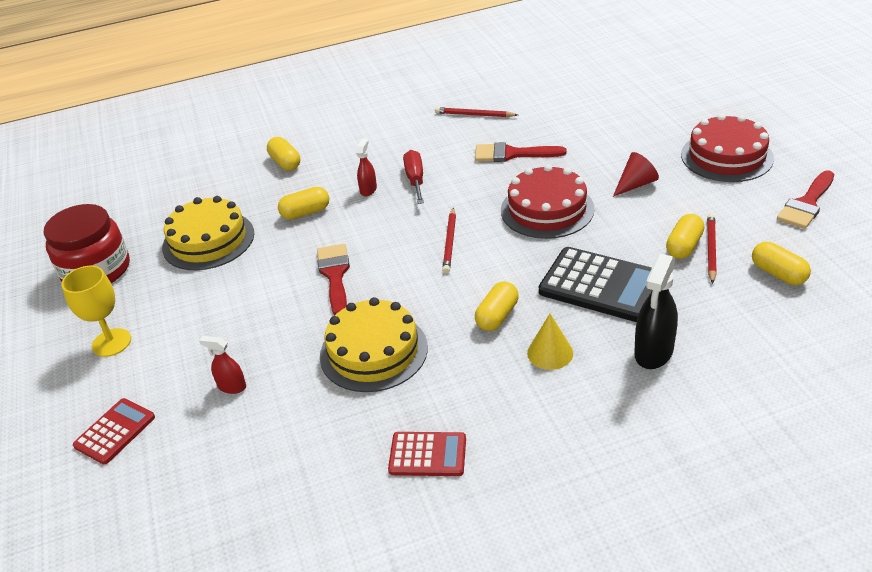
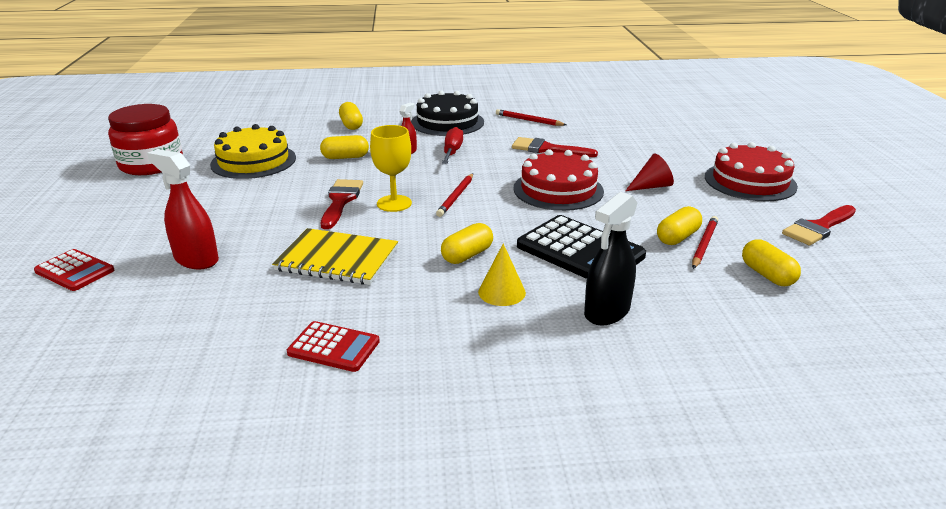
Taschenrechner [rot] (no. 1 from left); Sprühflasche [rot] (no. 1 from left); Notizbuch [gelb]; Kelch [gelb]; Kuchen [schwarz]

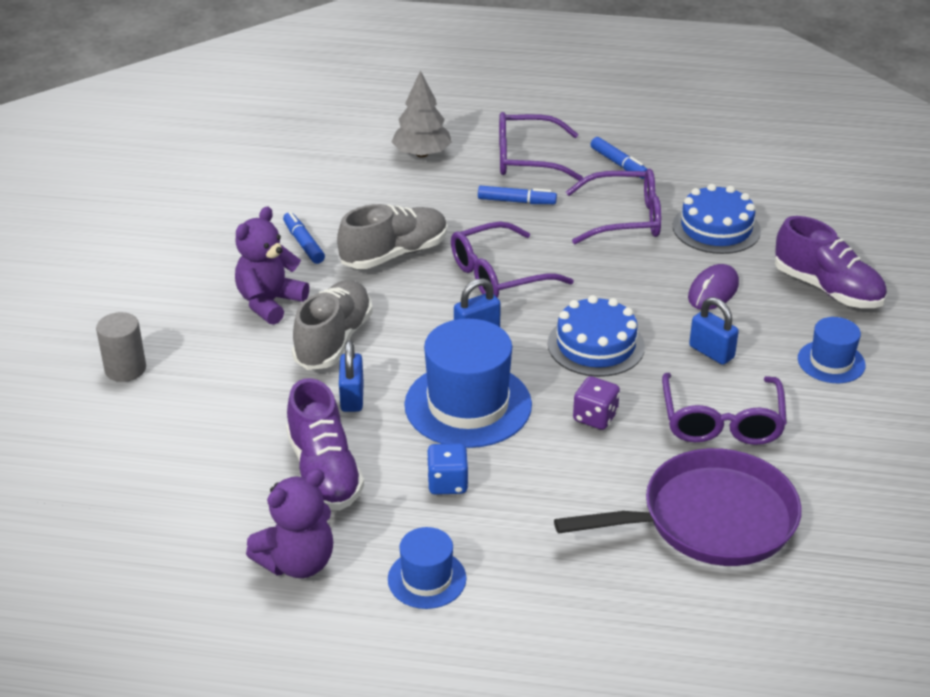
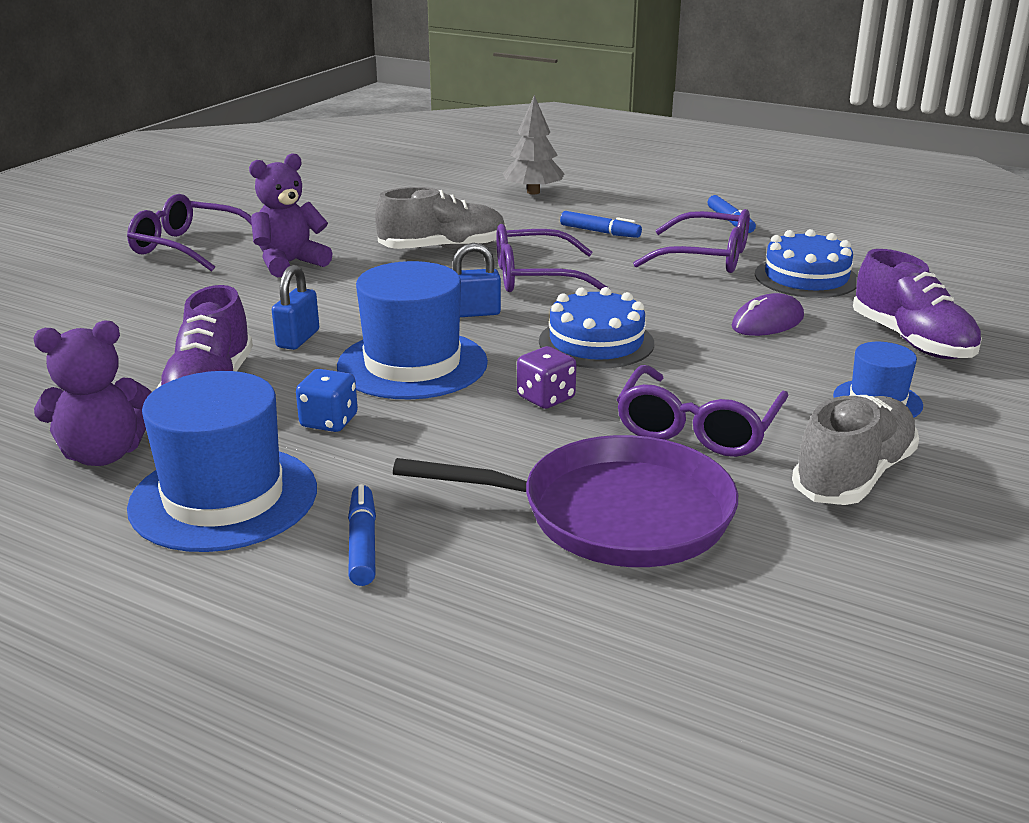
Brille [lila] (no. 1 from left); Hut [blau] (no. 1 from left); Filzstift [blau] (no. 1 from left); Schuh [grau] (no. 2 from left); Vollzylinder [grau]; Vorhängeschloss [blau] (no. 3 from left in the first image)

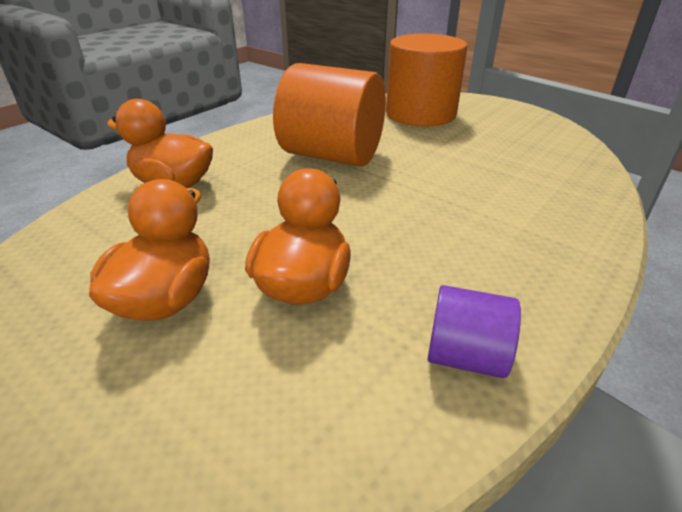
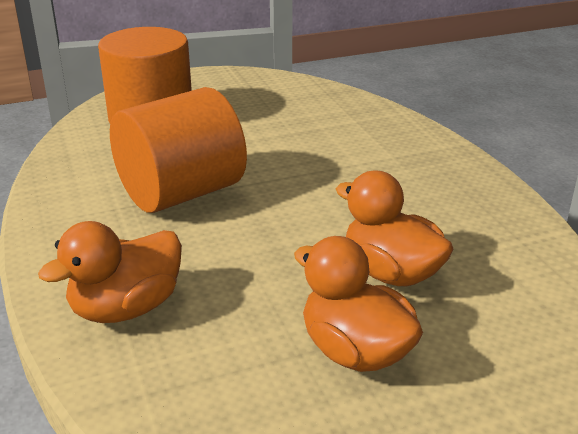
Vollzylinder [lila]

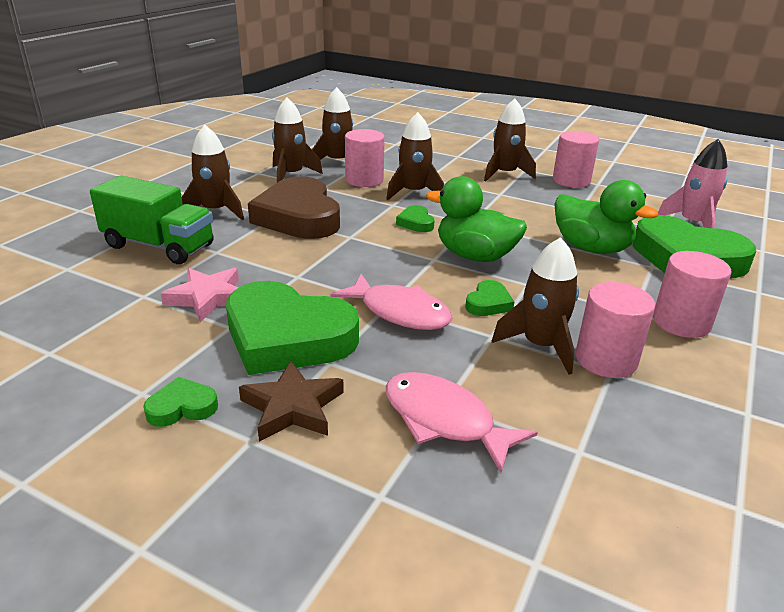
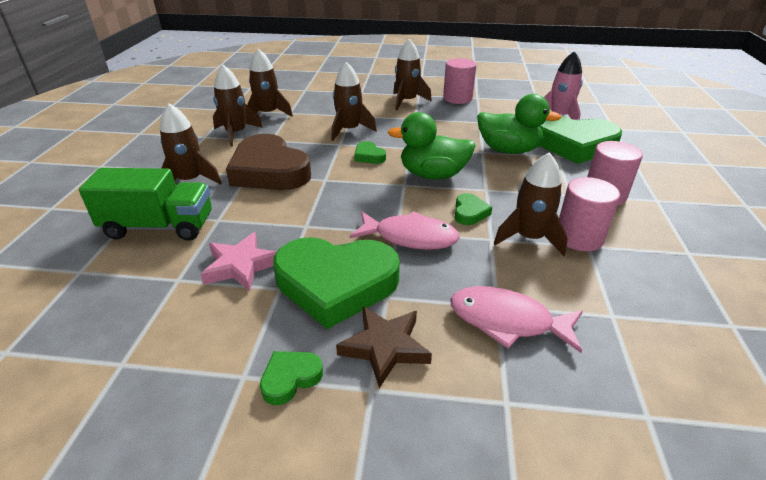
Vollzylinder [rosa] (no. 1 from left in the first image)

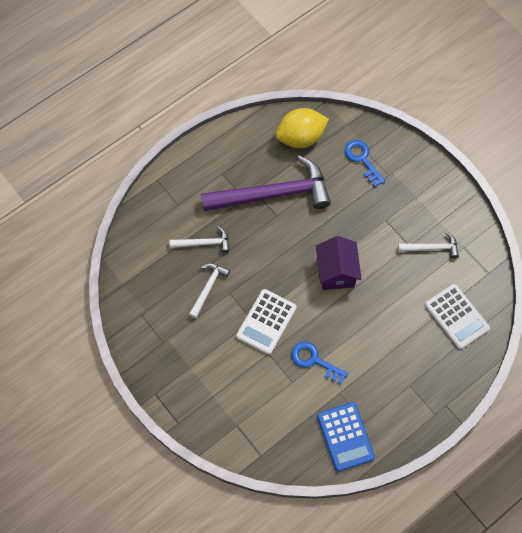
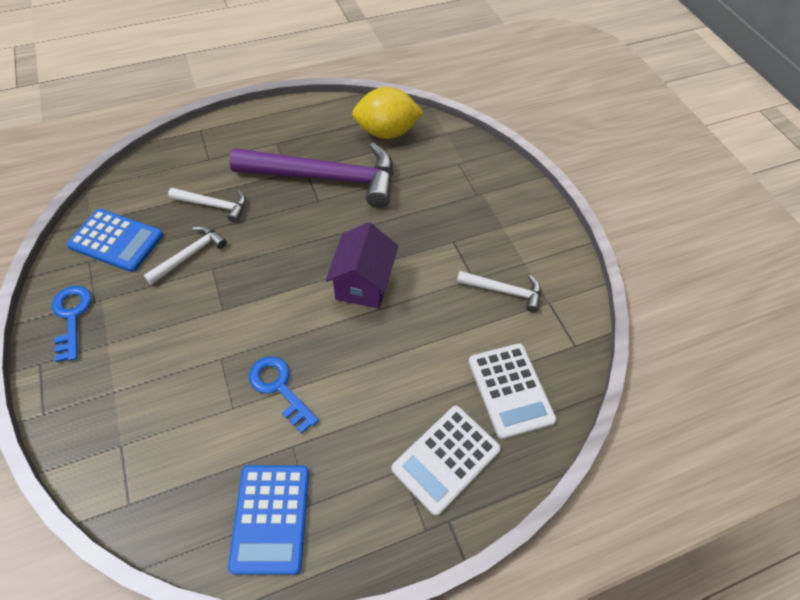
Schlüssel [blau] (no. 1 from left); Taschenrechner [blau] (no. 1 from left); Taschenrechner [weiß] (no. 1 from left)

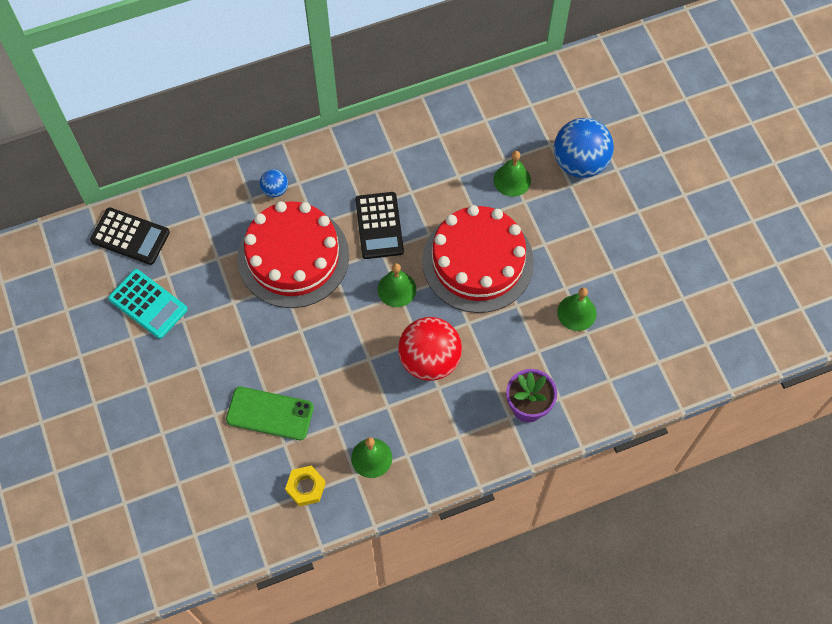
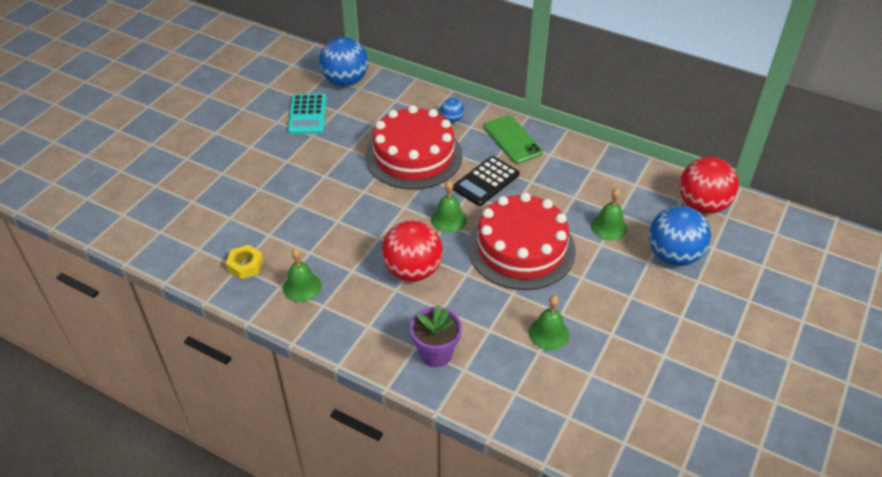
Ball [blau] (no. 1 from left); Handy [grün]; Ball [rot] (no. 2 from left)

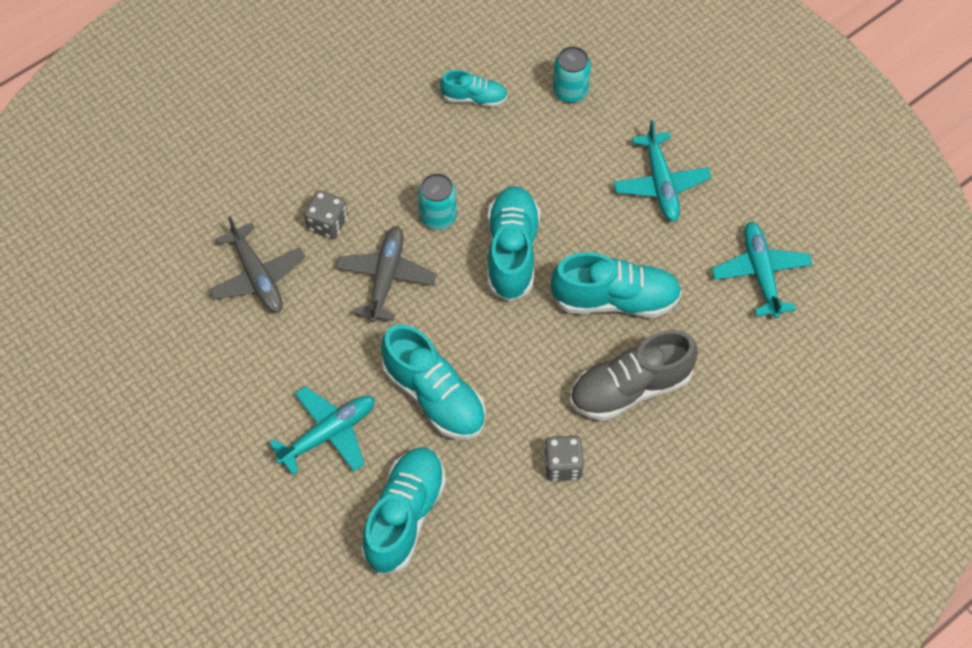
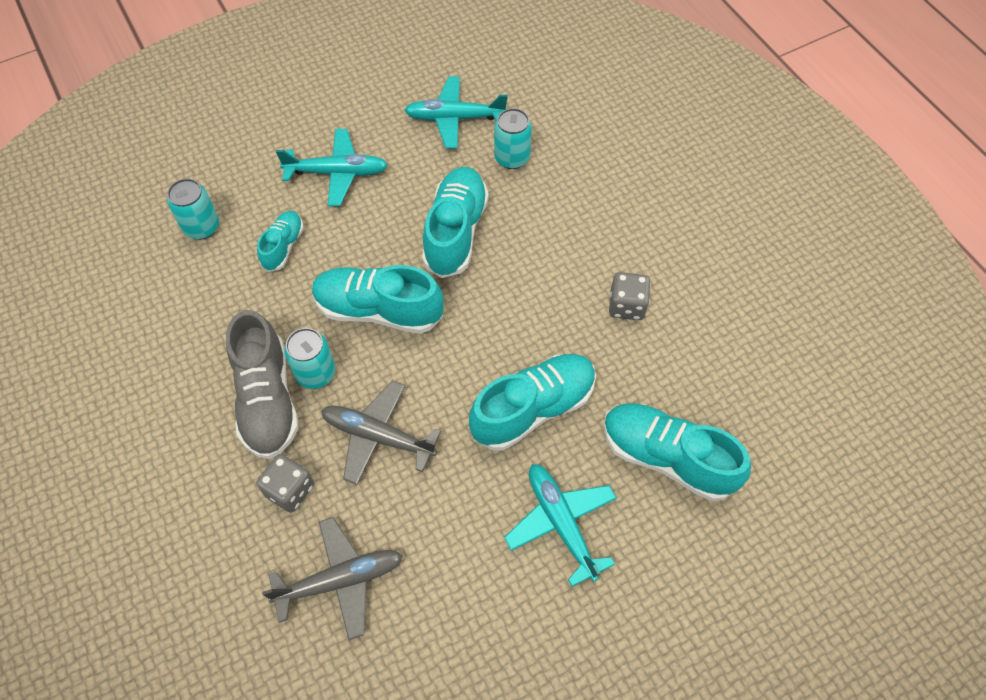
Schuh [grau]; Schuh [türkis] (no. 1 from left); Dose [türkis] (no. 3 from left)

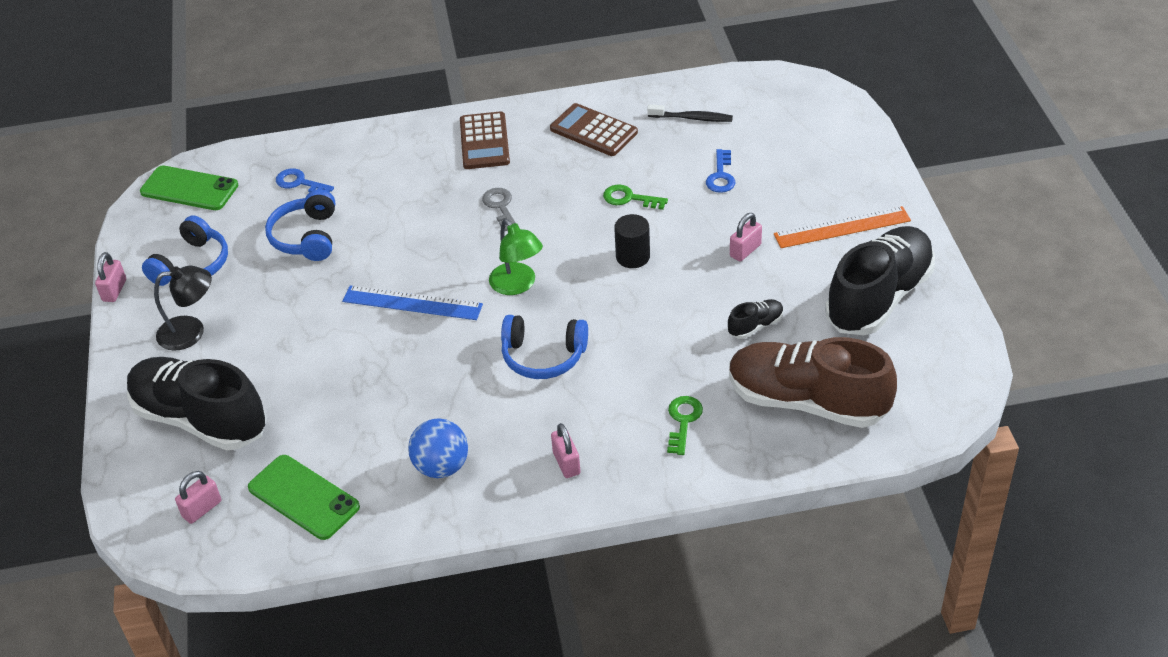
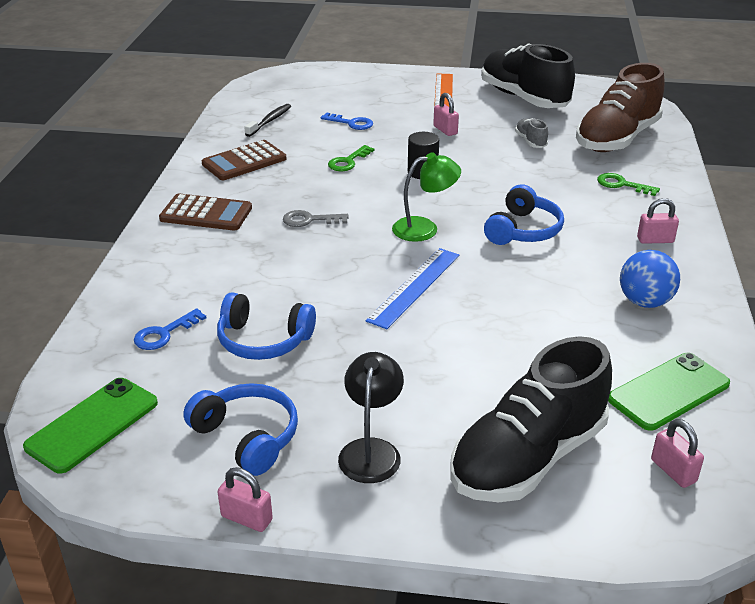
Schuh [grau]

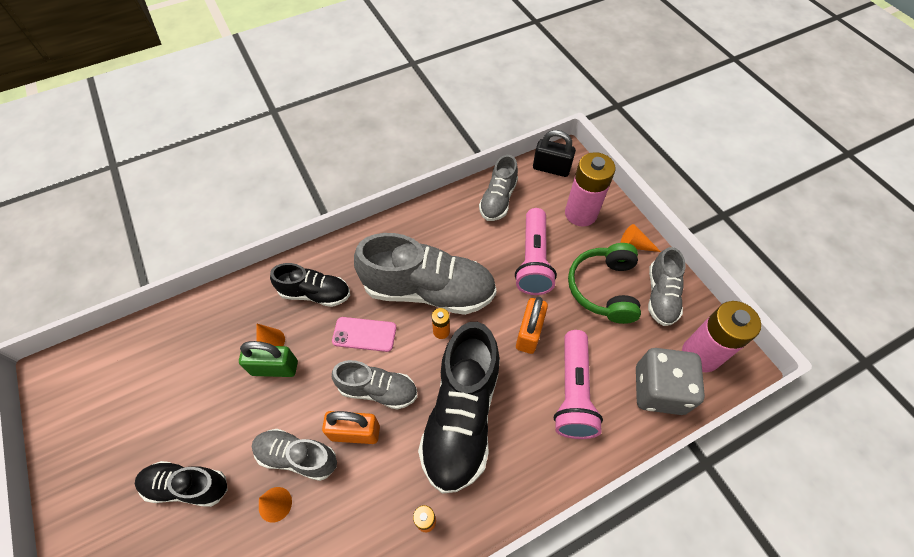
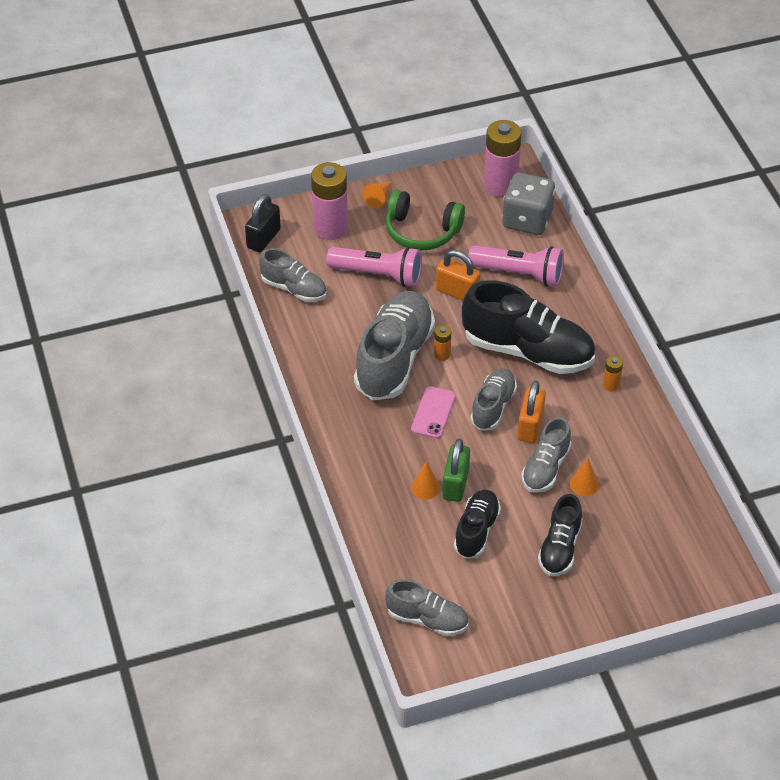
Schuh [grau] (no. 3 from left); Schuh [schwarz] (no. 1 from left)

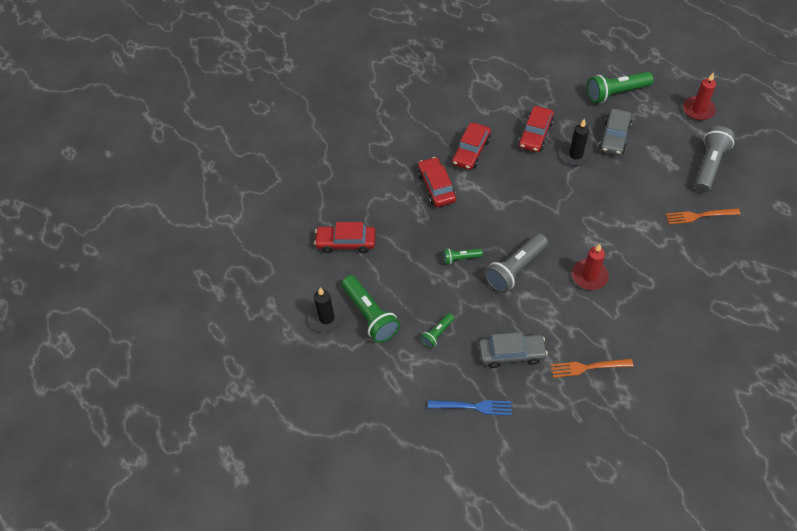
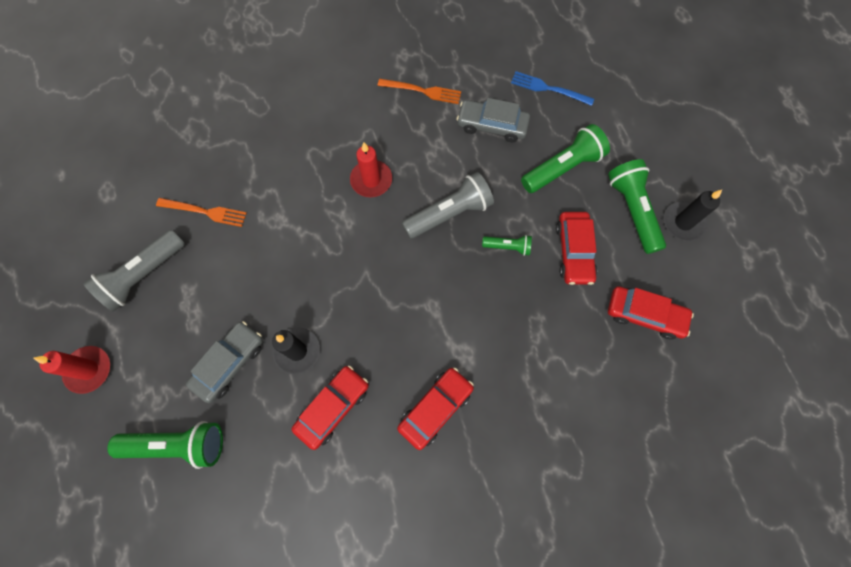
Taschenlampe [grün] (no. 3 from left); Auto [rot] (no. 3 from left)

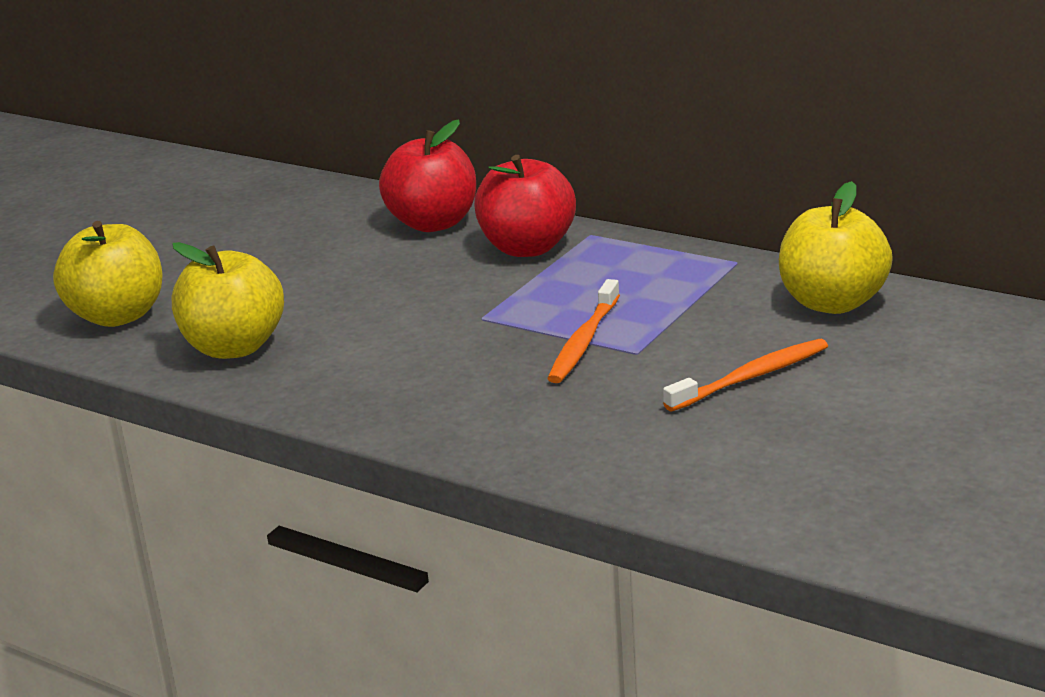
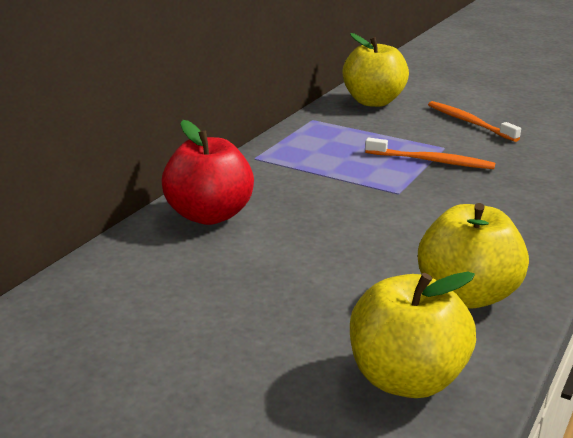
Apfel [rot] (no. 2 from left in the first image)

